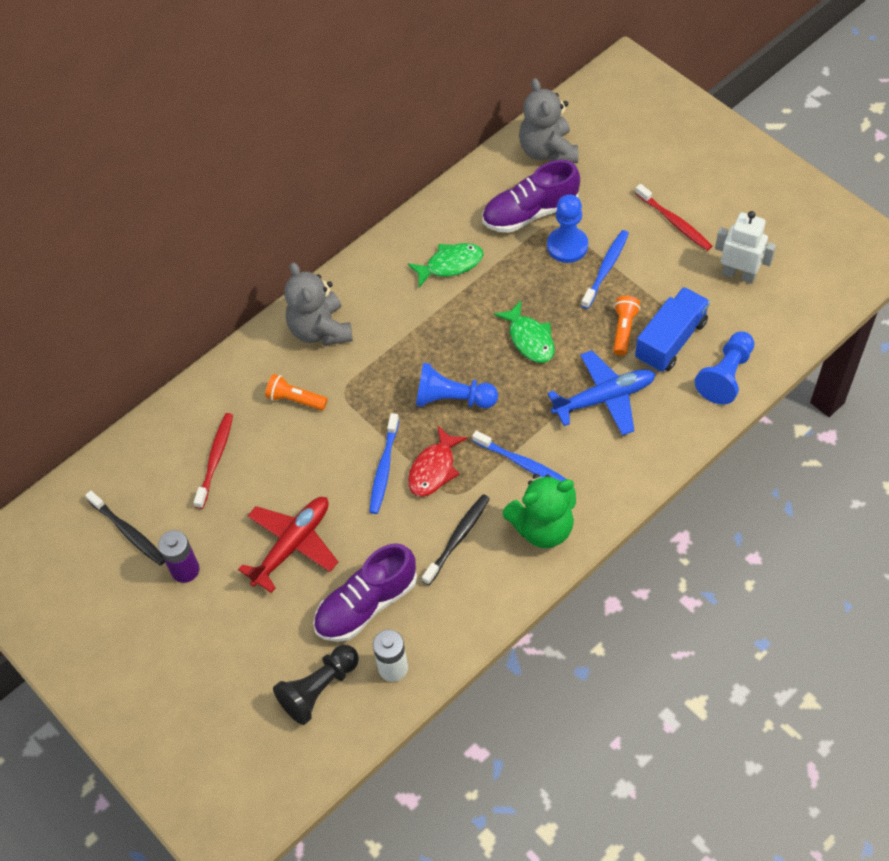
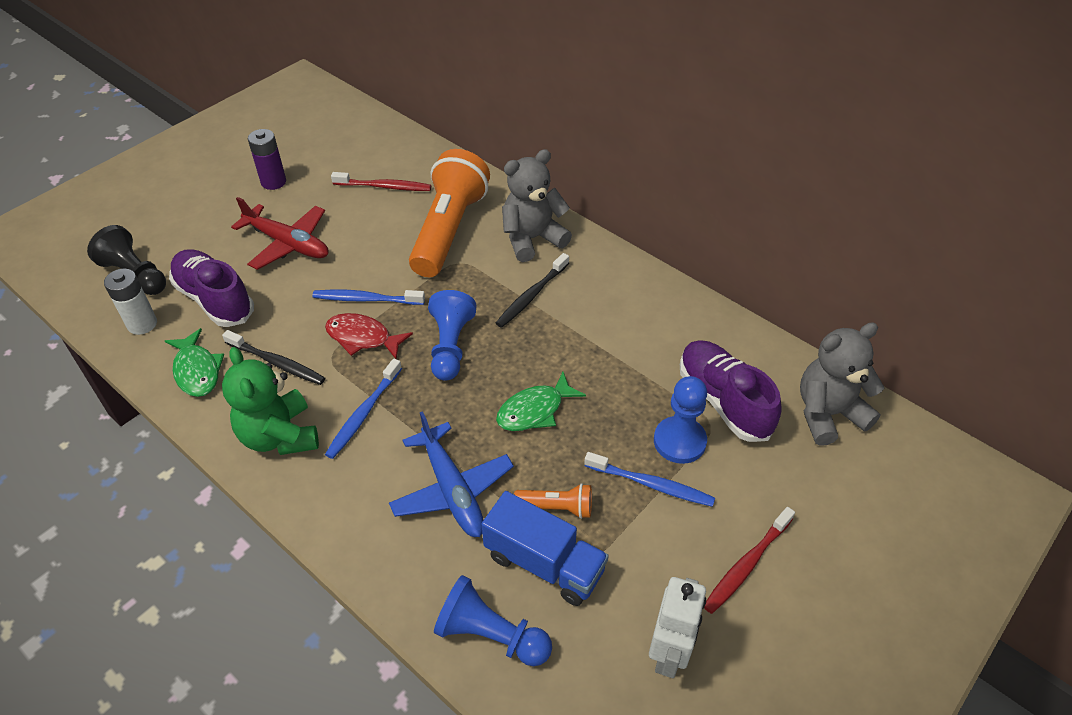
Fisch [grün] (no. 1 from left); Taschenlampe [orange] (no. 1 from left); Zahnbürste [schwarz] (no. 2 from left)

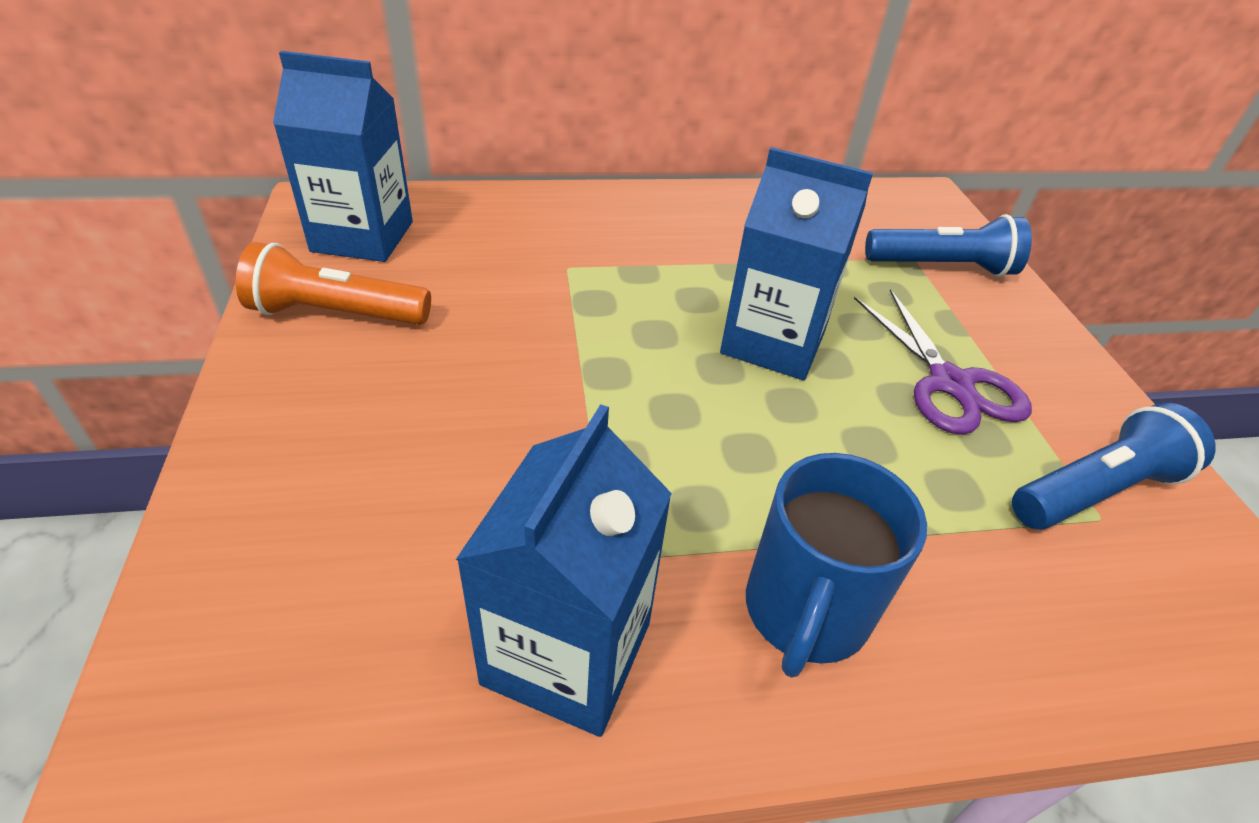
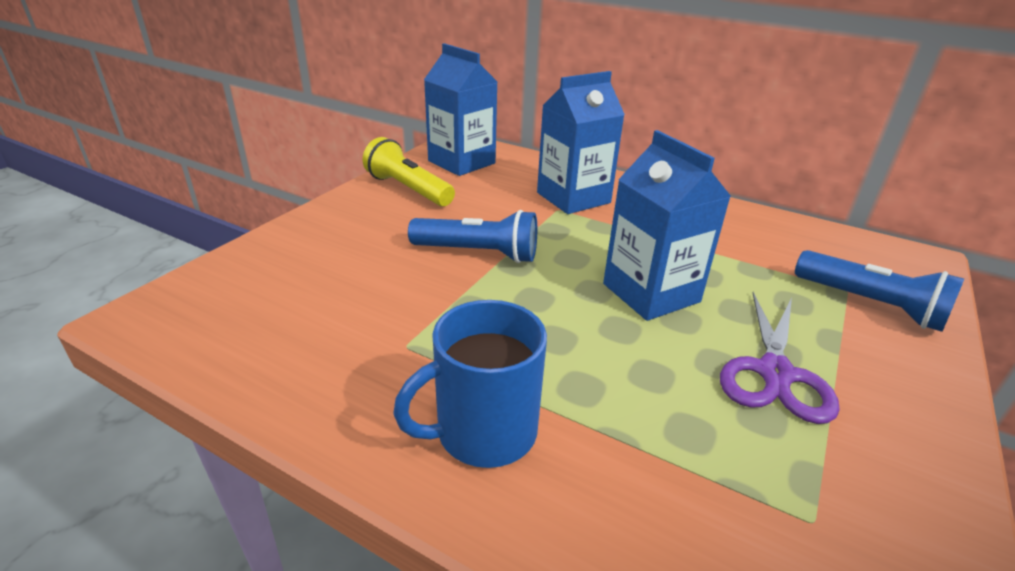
Taschenlampe [gelb]; Taschenlampe [blau] (no. 1 from left); Getränkekarton [blau] (no. 2 from left)

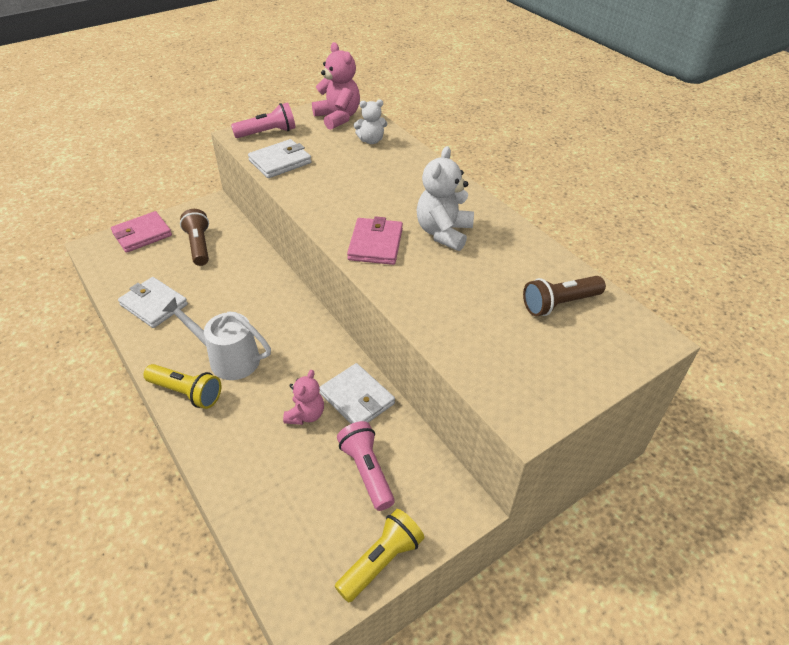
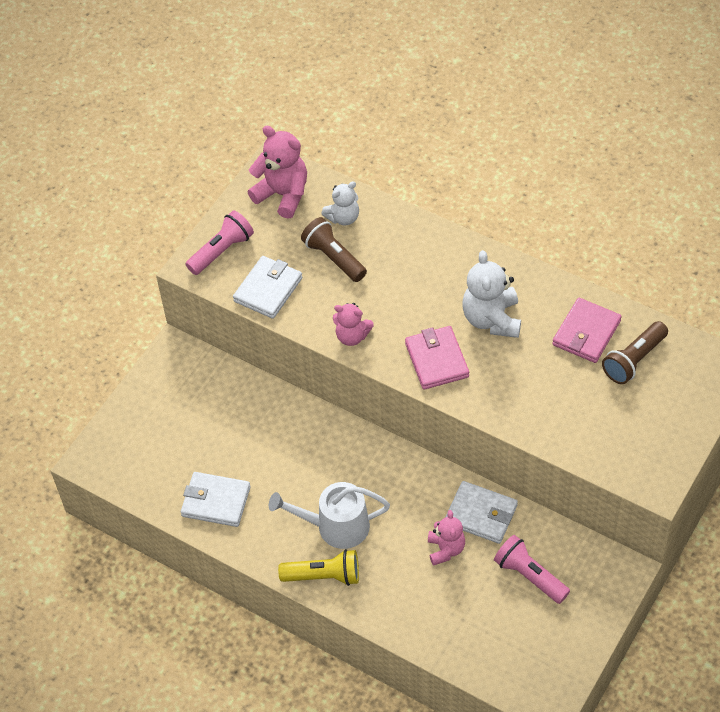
Taschenlampe [braun] (no. 1 from left); Teddybär [rosa] (no. 2 from left); Geldbörse [rosa] (no. 2 from left); Taschenlampe [gelb] (no. 2 from left in the first image)

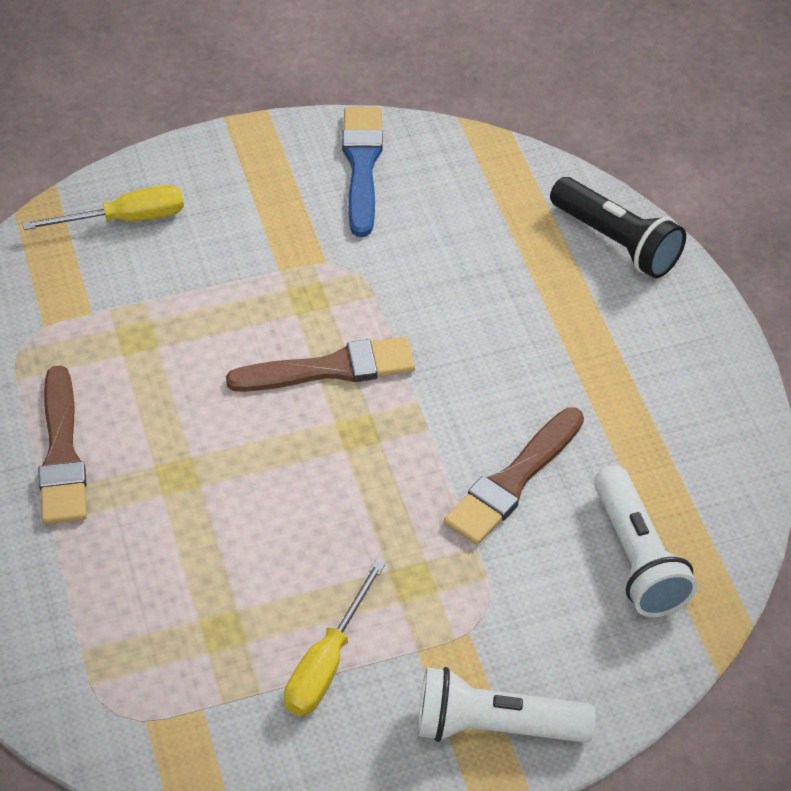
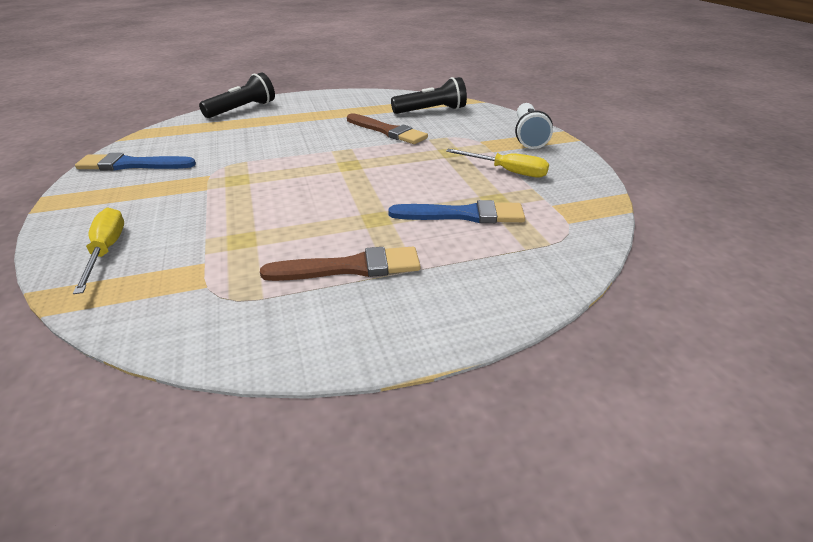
Pinsel [blau] (no. 2 from left); Taschenlampe [schwarz] (no. 2 from left); Pinsel [braun] (no. 2 from left in the first image)

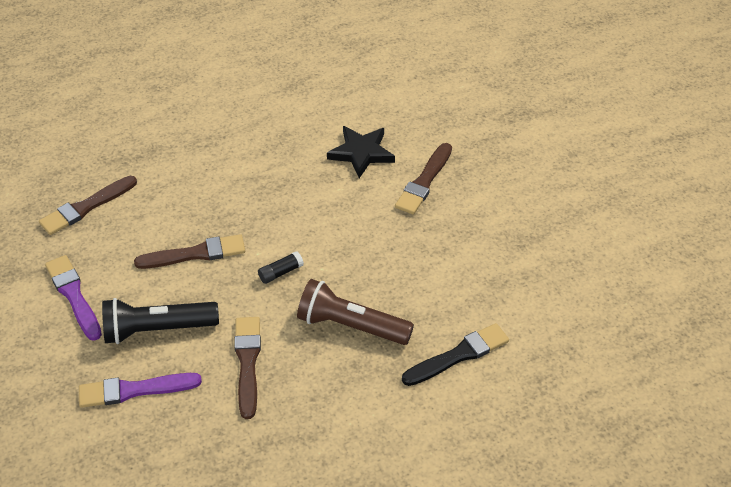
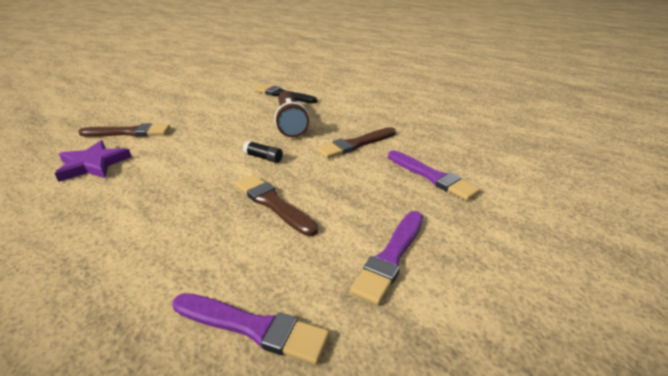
Stern [lila]; Pinsel [lila] (no. 1 from left); Taschenlampe [schwarz]

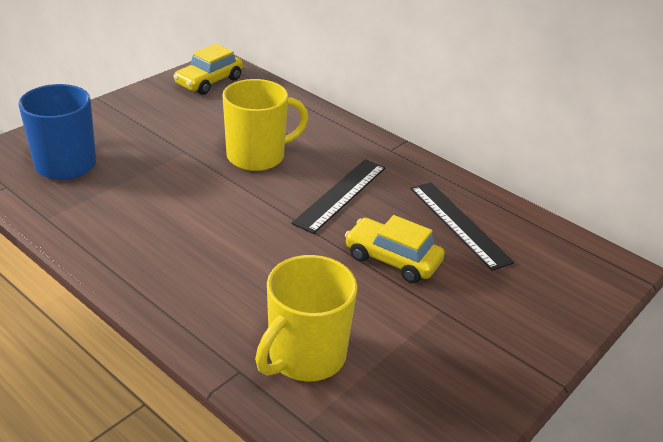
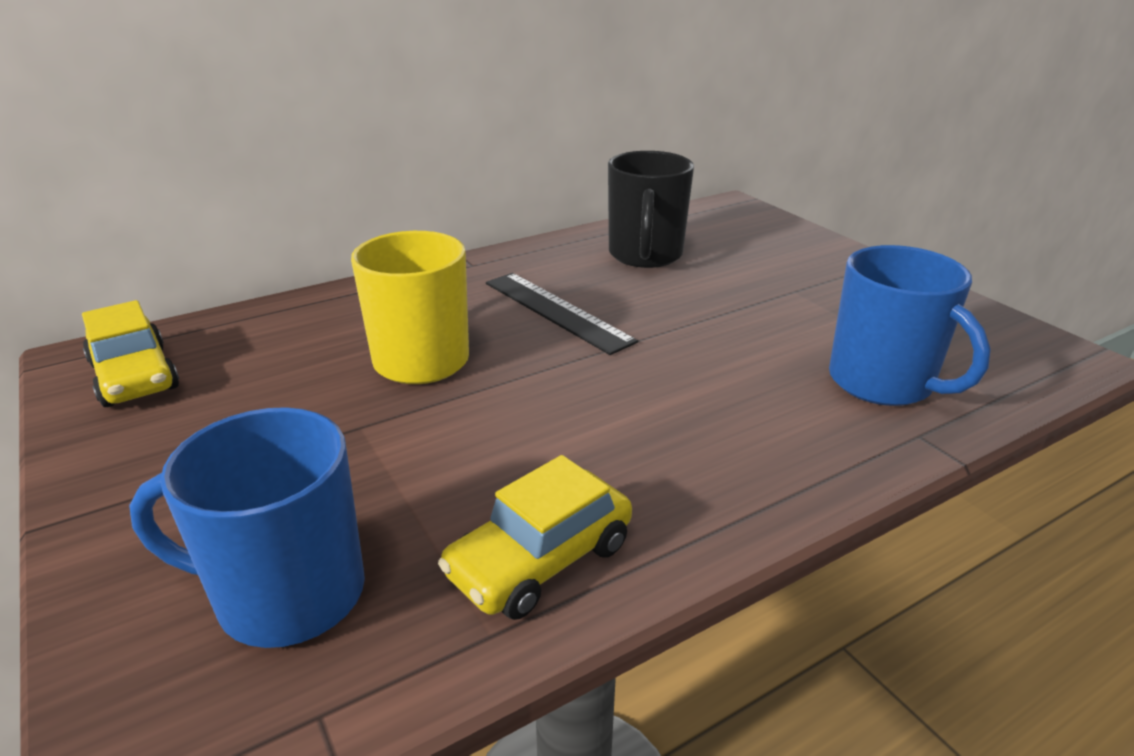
Auto [gelb] (no. 2 from left); Tasse [schwarz]; Tasse [blau] (no. 2 from left)

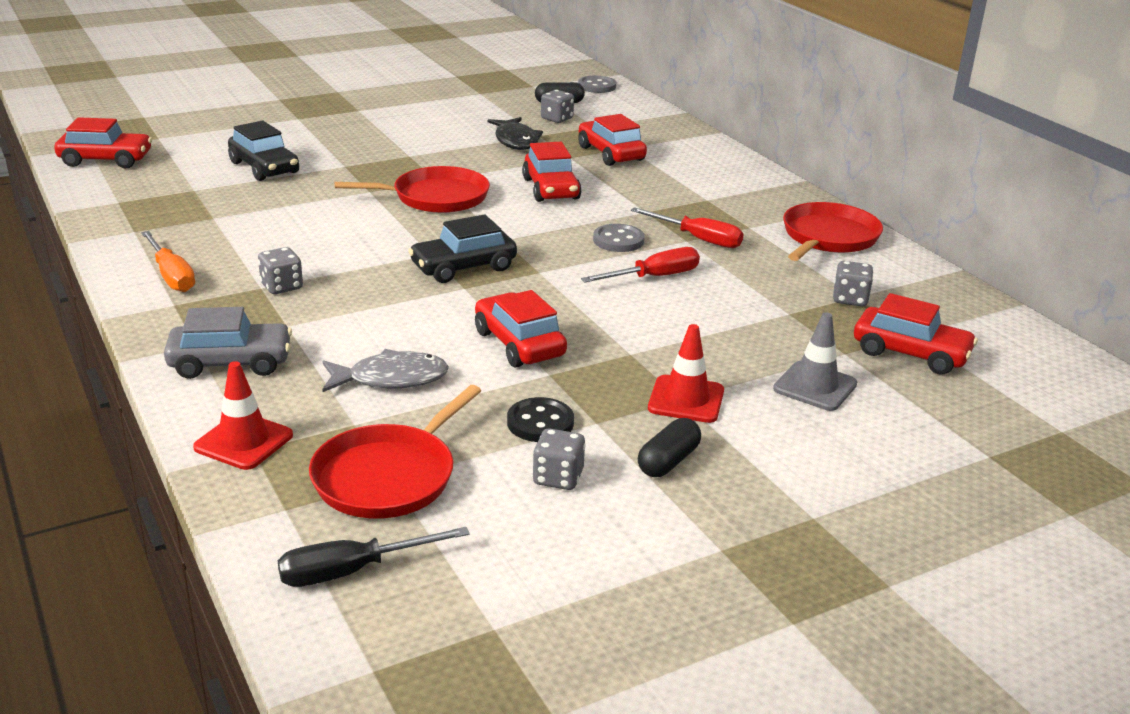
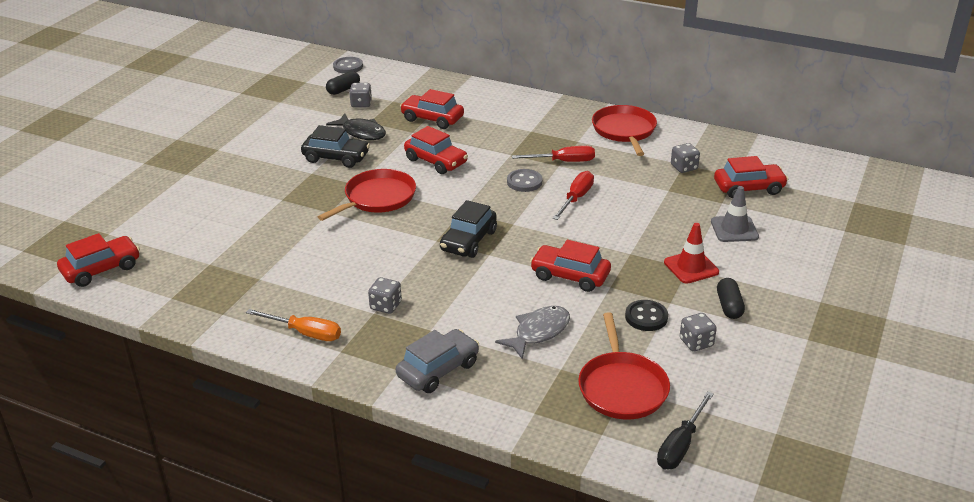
Auto [schwarz] (no. 1 from left); Leitkegel [rot] (no. 1 from left in the first image)

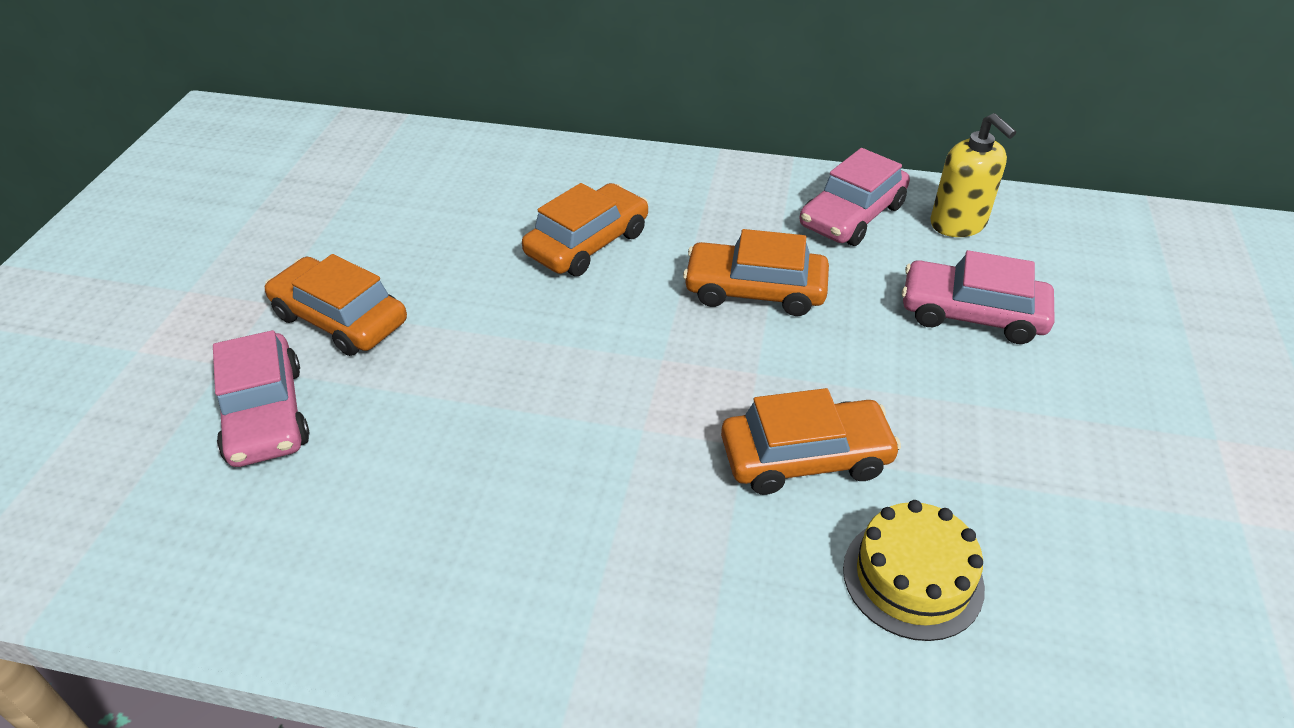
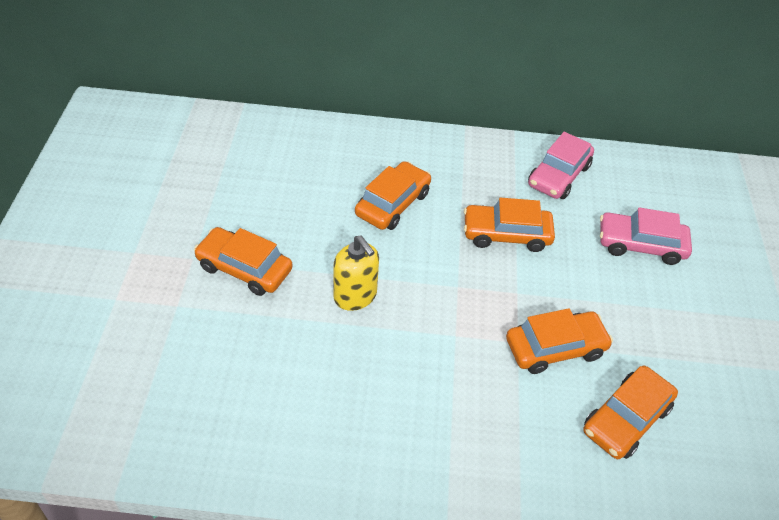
Seifenspender [gelb]; Auto [orange] (no. 5 from left); Auto [rosa] (no. 1 from left in the first image)

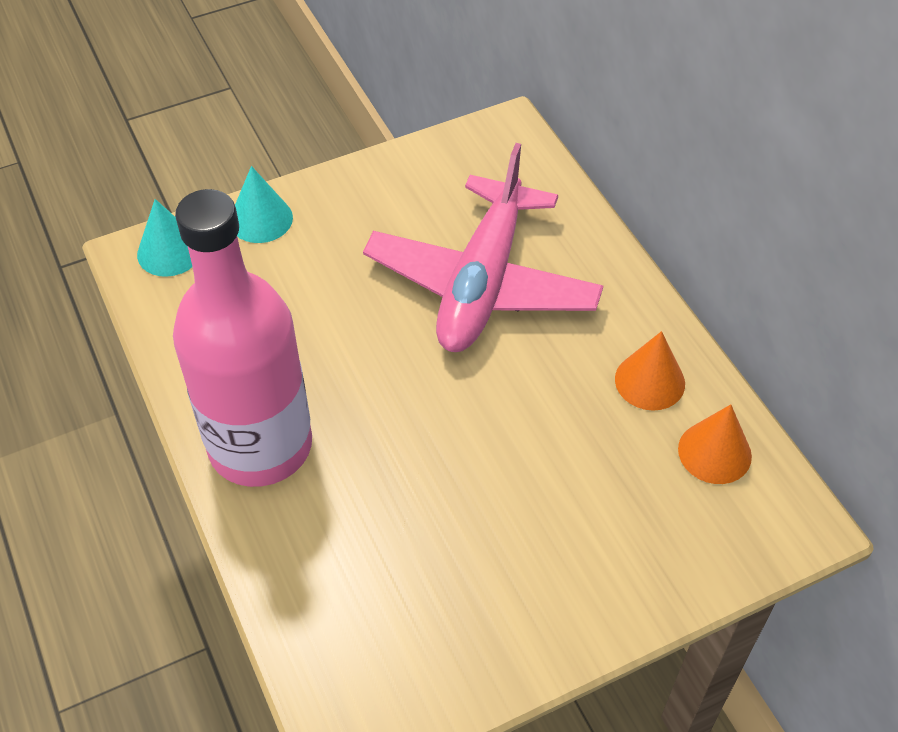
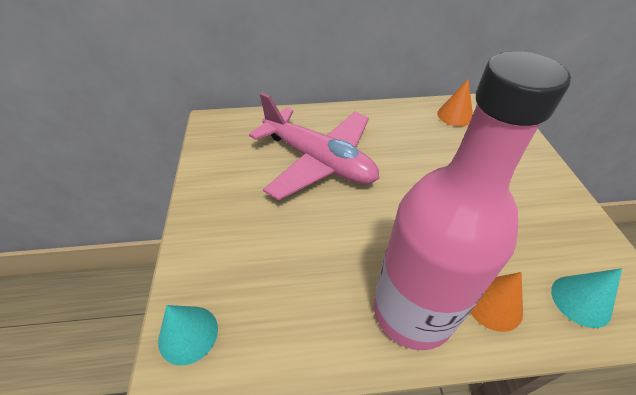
Kegel [orange] (no. 2 from left); Kegel [türkis] (no. 2 from left)

